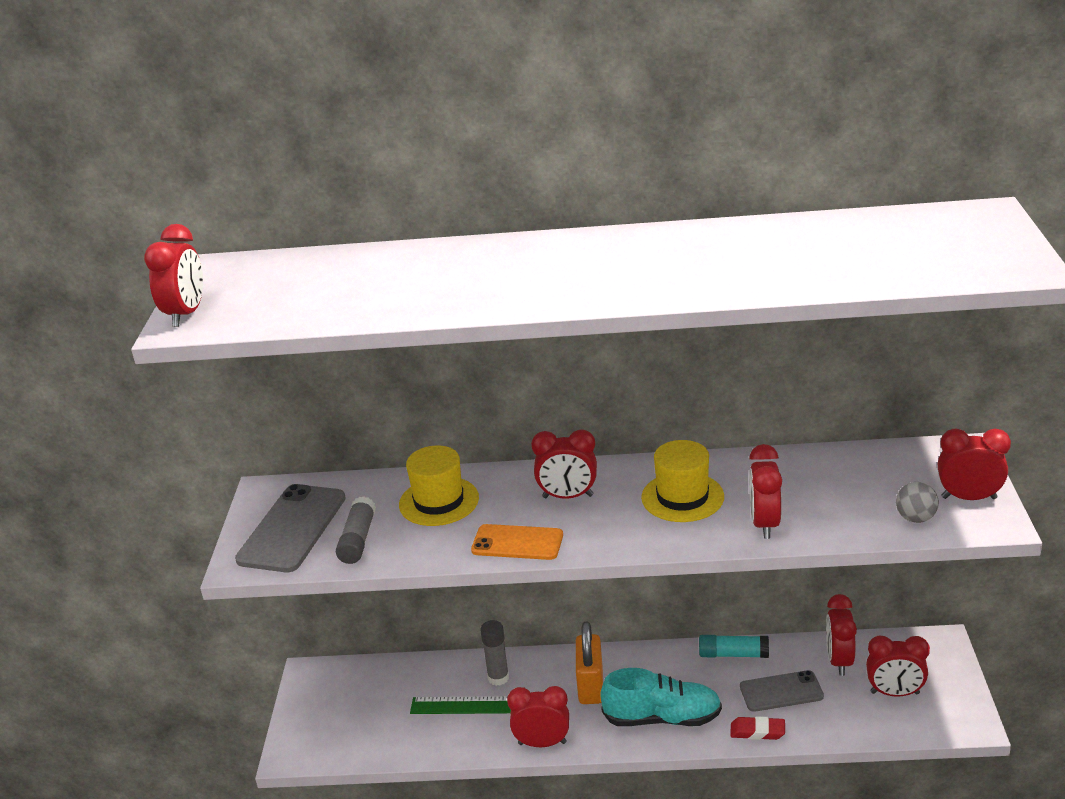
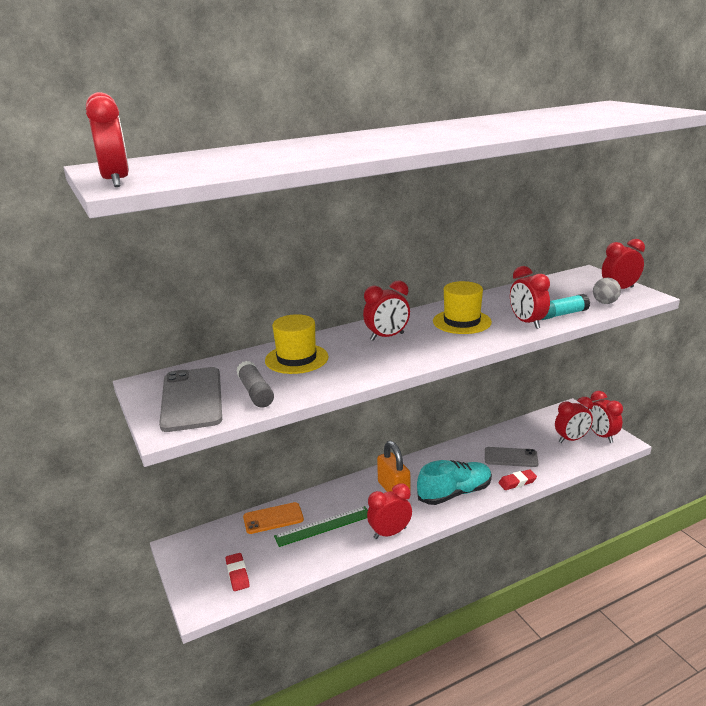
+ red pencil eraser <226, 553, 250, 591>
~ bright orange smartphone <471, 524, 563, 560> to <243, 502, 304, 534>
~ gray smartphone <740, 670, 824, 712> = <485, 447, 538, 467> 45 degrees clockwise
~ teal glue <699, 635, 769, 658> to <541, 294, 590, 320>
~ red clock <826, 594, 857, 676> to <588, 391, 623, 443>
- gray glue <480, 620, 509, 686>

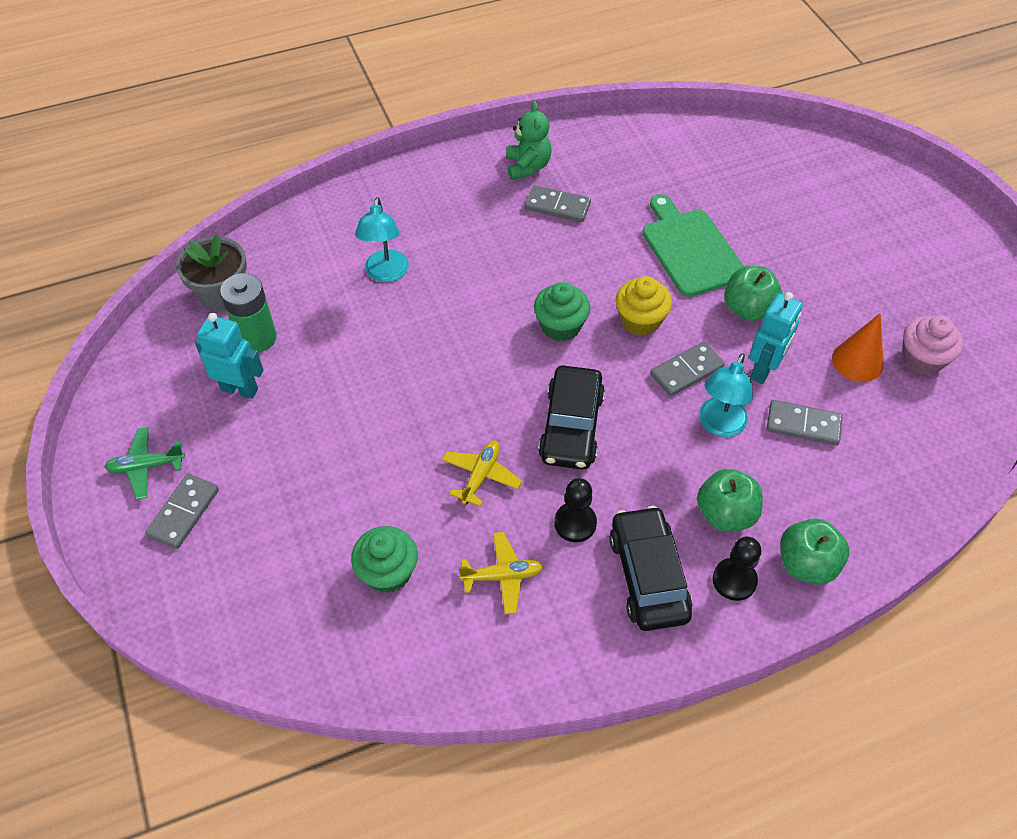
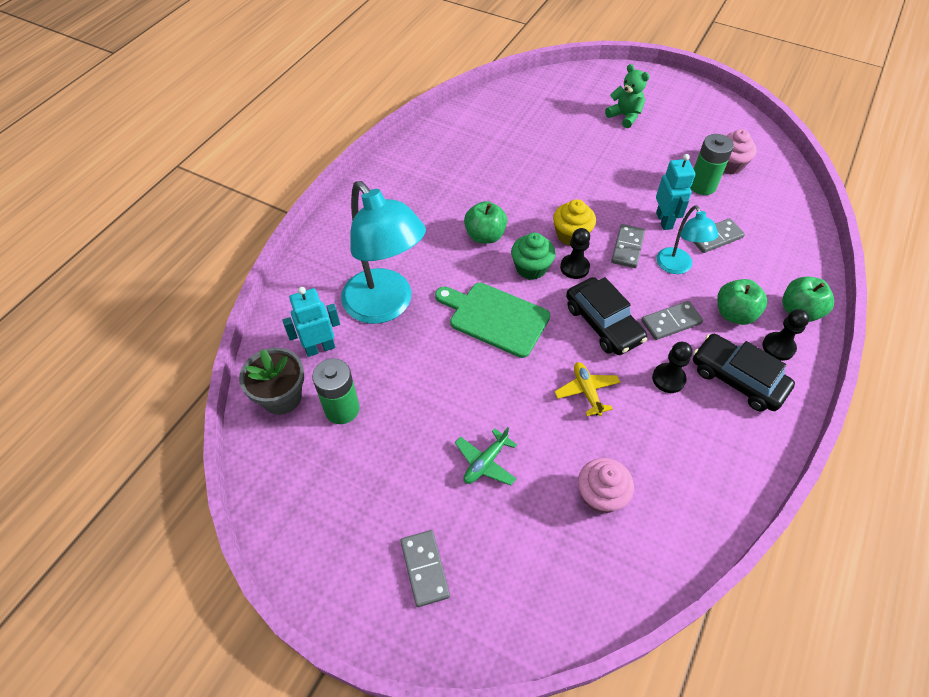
~ teal robot <195, 313, 264, 399> to <282, 287, 340, 357>
~ teal lamp <355, 197, 409, 282> = <341, 181, 426, 324> x1.91
~ leaf-green cutting board <642, 194, 744, 297> to <435, 283, 550, 358>
~ leaf-green plane <104, 427, 185, 499> to <455, 427, 517, 486>
~ leaf-green apple <724, 266, 783, 321> to <464, 201, 507, 244>
+ jet-black game pawn <560, 228, 590, 279>
~ leaf-green fairy cake <351, 526, 418, 593> to rose-pink fairy cake <578, 458, 634, 513>
~ leaf-green teddy bear <506, 101, 552, 180> to <605, 64, 650, 128>
~ gray domino tile <525, 185, 591, 222> to <642, 301, 703, 340>
~ bright orange solid cone <832, 313, 884, 382> to leaf-green battery <690, 134, 734, 195>
- golden plane <458, 532, 543, 614>

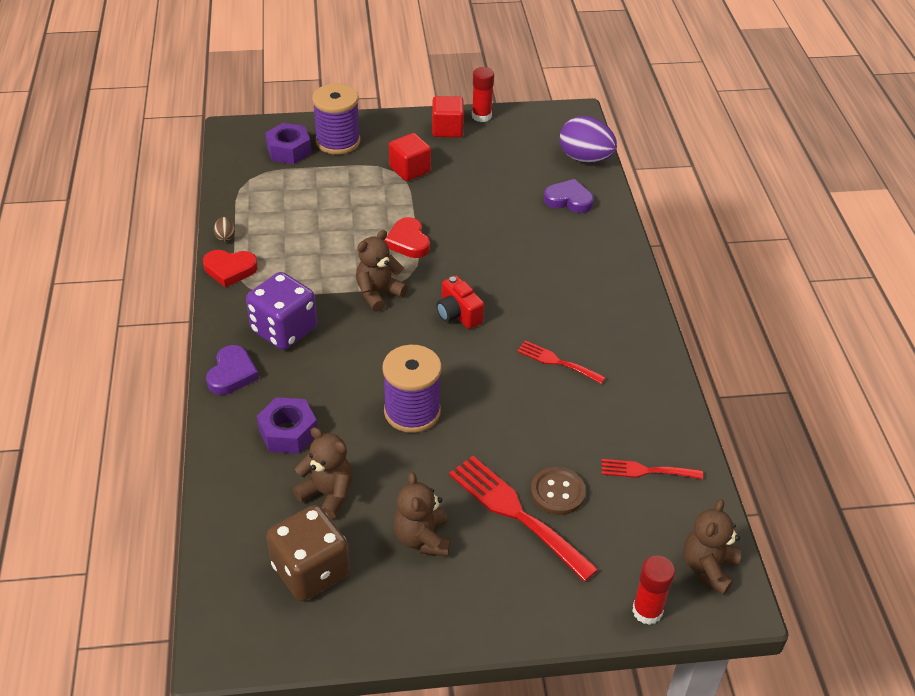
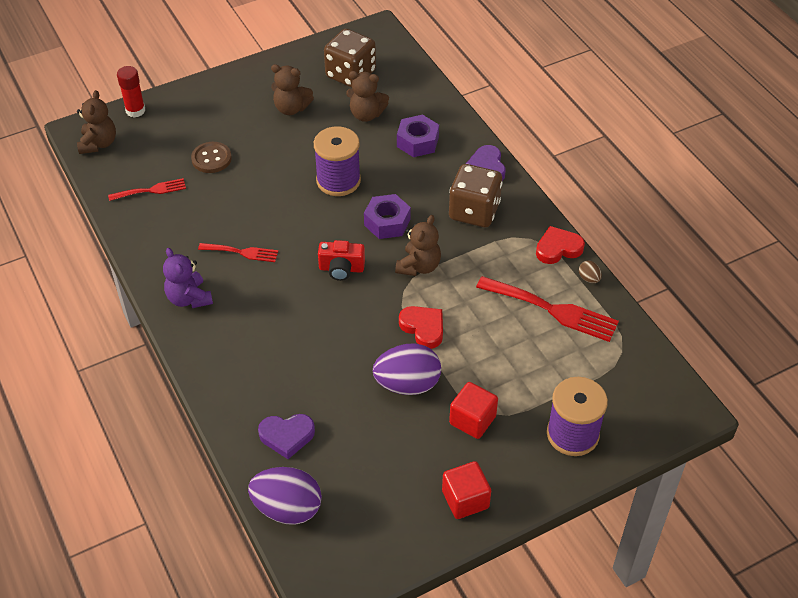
+ violet teddy bear <163, 248, 213, 308>
~ russet teddy bear <394, 472, 450, 556> = <271, 64, 314, 115> 135 degrees clockwise
~ red photo camera <436, 276, 484, 329> = <318, 240, 365, 281> 150 degrees clockwise
~ violet hex nut <265, 123, 311, 164> to <364, 194, 411, 239>
+ violet toy egg <373, 343, 441, 395>
~ violet die <246, 272, 317, 350> to russet die <449, 164, 502, 227>
~ red dinner fork <449, 456, 599, 582> to <476, 276, 619, 342>
- red glue <472, 67, 494, 122>

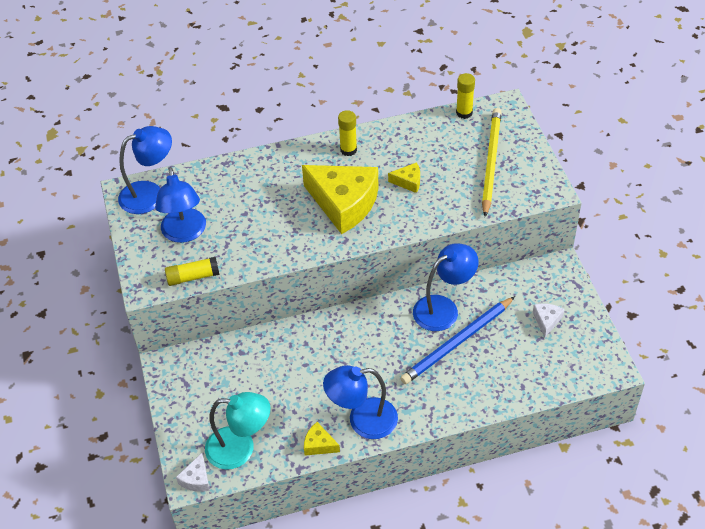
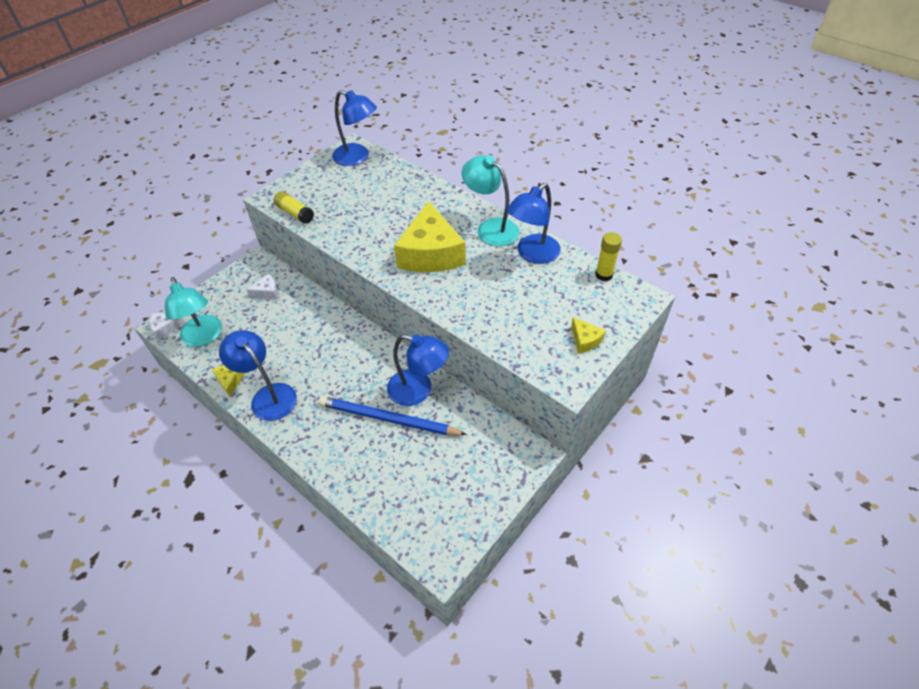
~ snow-white piece of cheese <533, 304, 565, 338> to <246, 274, 278, 299>
~ golden glue <338, 110, 357, 156> to teal lamp <462, 155, 519, 246>
~ royal blue lamp <155, 167, 206, 243> to <507, 183, 561, 264>
~ golden piece of cheese <388, 162, 420, 193> to <571, 317, 606, 353>
- golden lead pencil <482, 108, 502, 217>

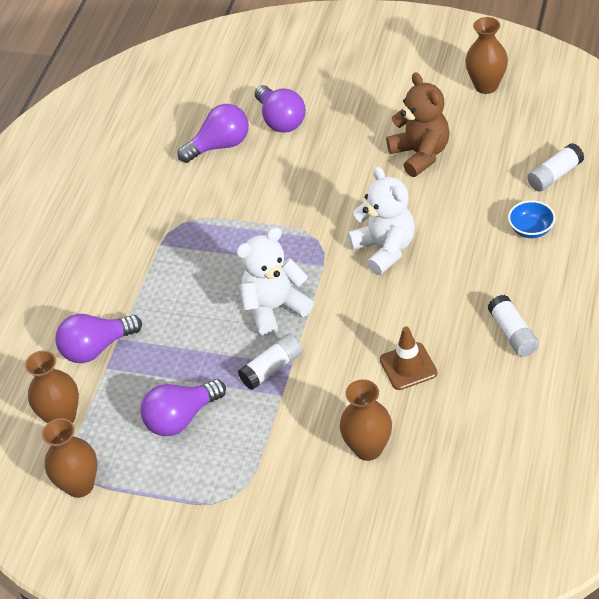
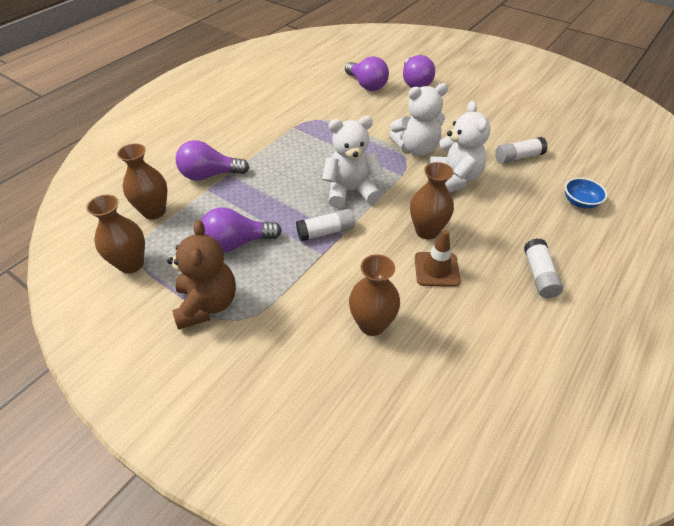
~ russet teddy bear <386, 72, 450, 177> to <167, 220, 236, 329>
~ violet lightbulb <177, 104, 249, 163> = <345, 56, 389, 91> 60 degrees clockwise
+ snow-white teddy bear <389, 83, 448, 156>
~ russet flower vase <465, 17, 508, 94> to <410, 162, 454, 240>
~ snow-white glue <527, 143, 584, 192> to <495, 137, 548, 164>

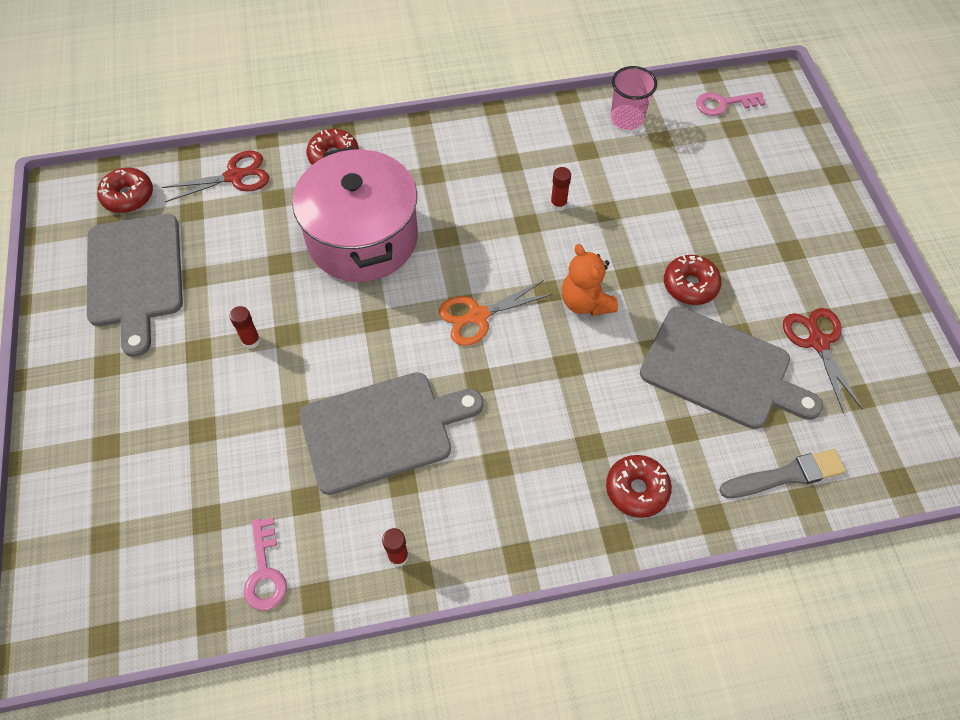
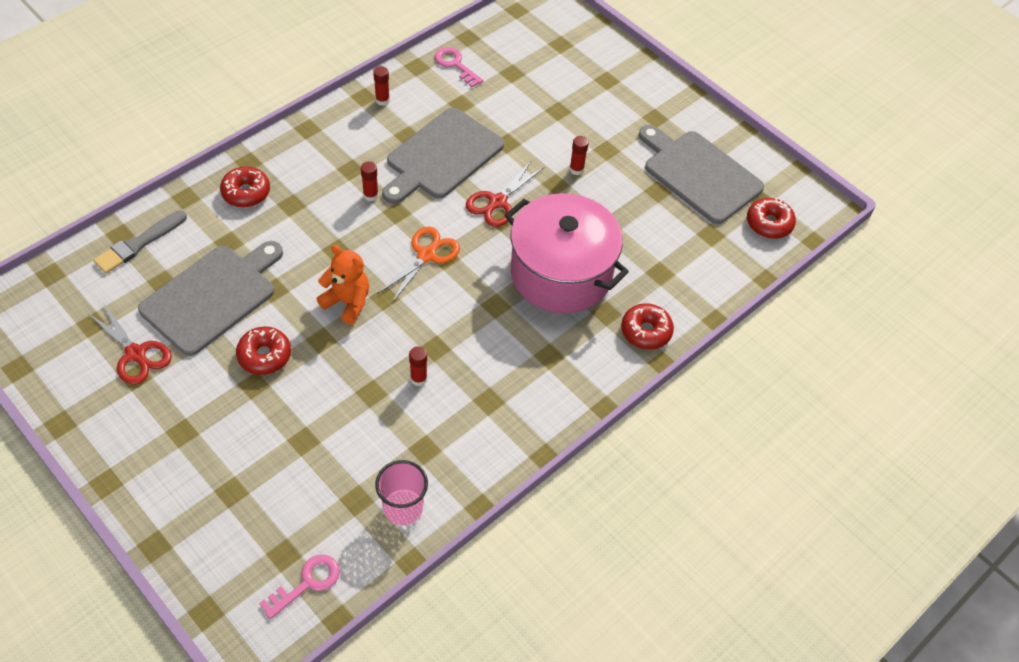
~ gray cutting board <640, 306, 823, 429> = <138, 241, 283, 356> 135 degrees clockwise
+ red glue <361, 161, 379, 201>
~ red shears <161, 151, 269, 202> to <466, 160, 545, 227>

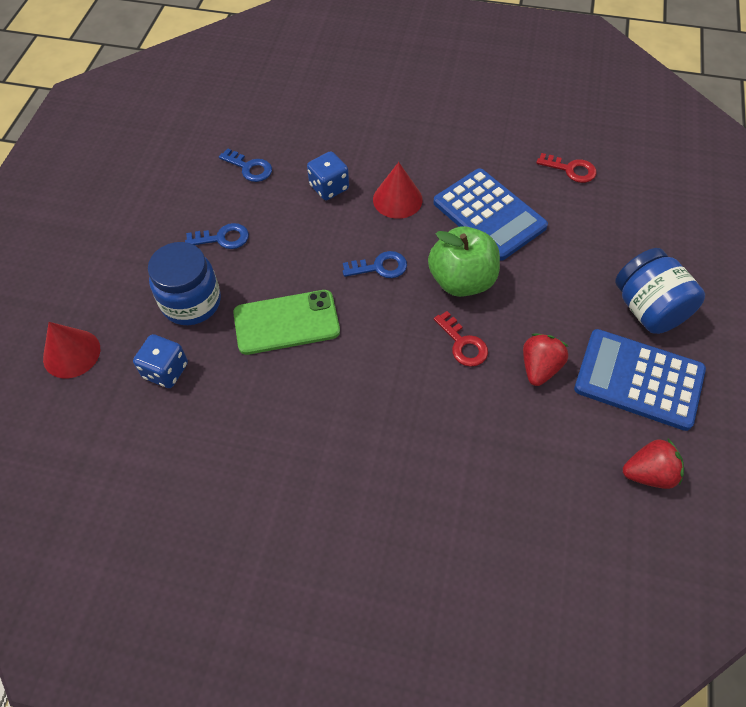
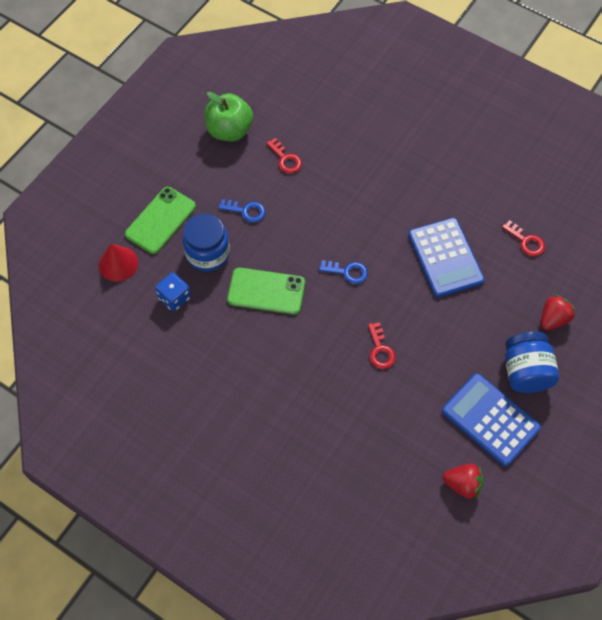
+ leaf-green smartphone <125, 187, 196, 254>
~ leaf-green apple <428, 226, 500, 297> to <204, 92, 253, 141>
~ royal blue key <219, 148, 272, 182> to red key <266, 138, 302, 174>
~ red berry <523, 333, 569, 386> to <541, 295, 576, 330>
- royal blue die <307, 151, 349, 200>
- red solid cone <373, 162, 423, 219>

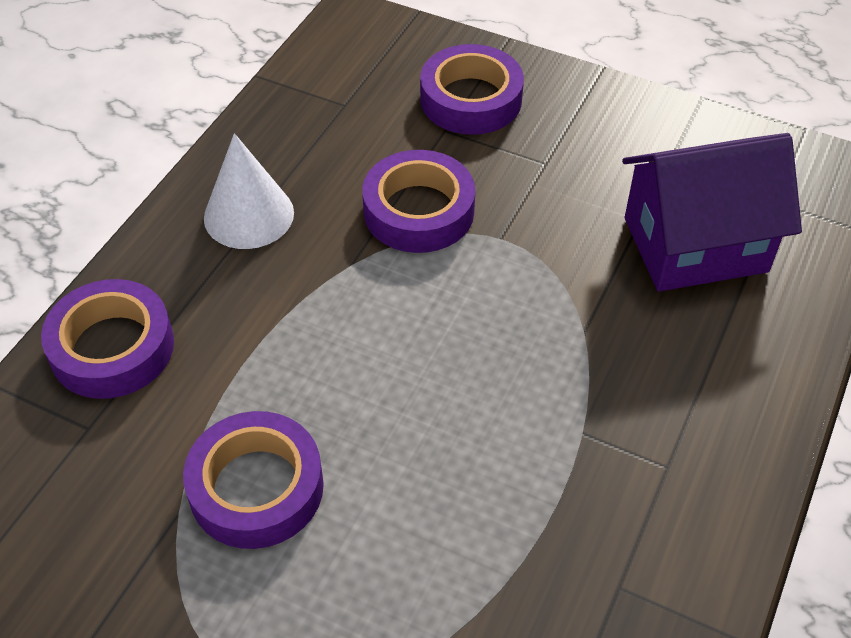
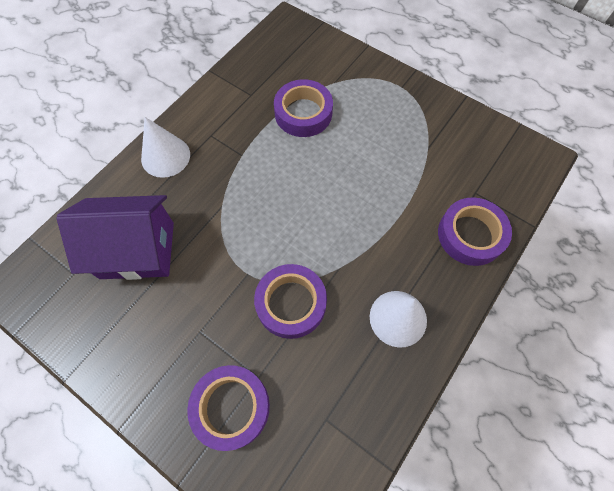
+ snow-white solid cone <141, 117, 190, 178>
~ violet tape <183, 411, 324, 549> to <274, 79, 333, 137>

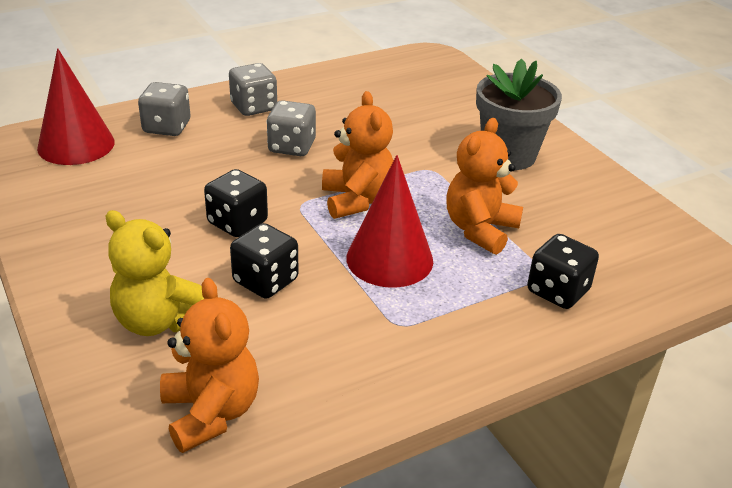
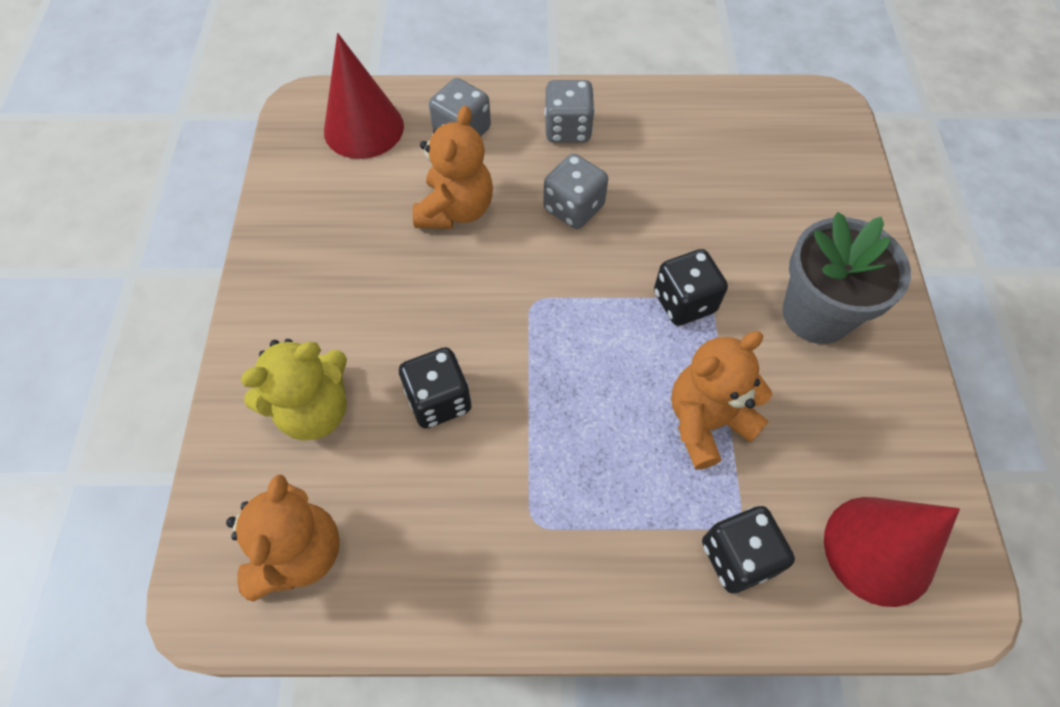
~ golden teddy bear <106, 210, 204, 336> = <241, 339, 347, 441> 90 degrees counterclockwise
~ bright orange teddy bear <322, 91, 394, 219> to <413, 106, 493, 229>
~ jet-black die <204, 169, 268, 237> to <654, 249, 728, 326>
~ red solid cone <346, 155, 433, 288> to <824, 497, 960, 607>

